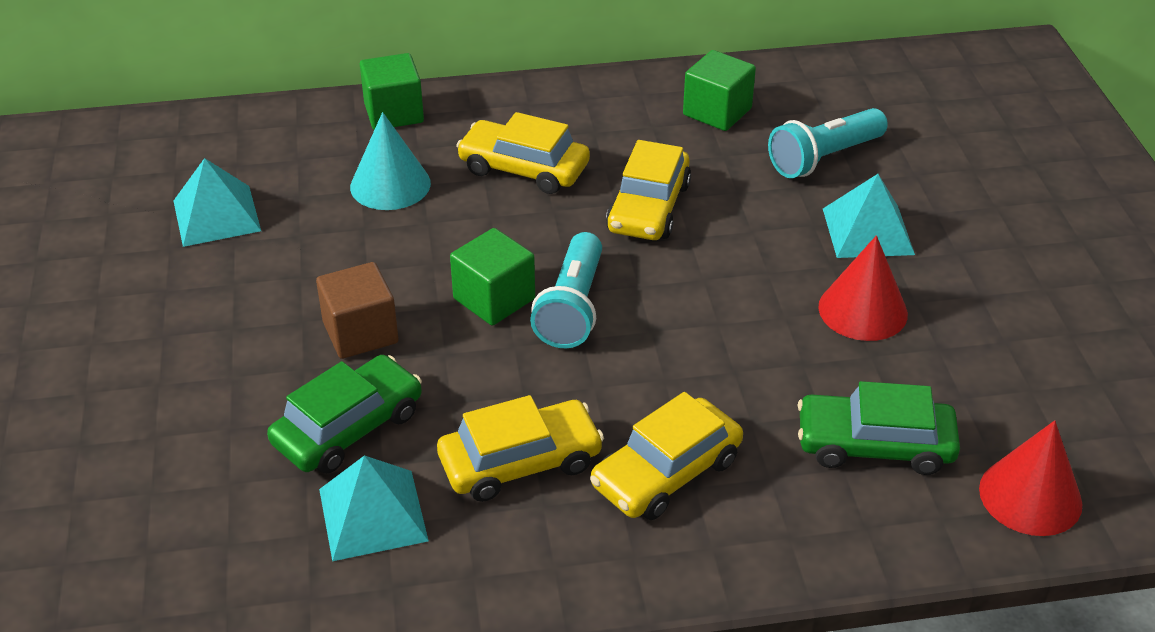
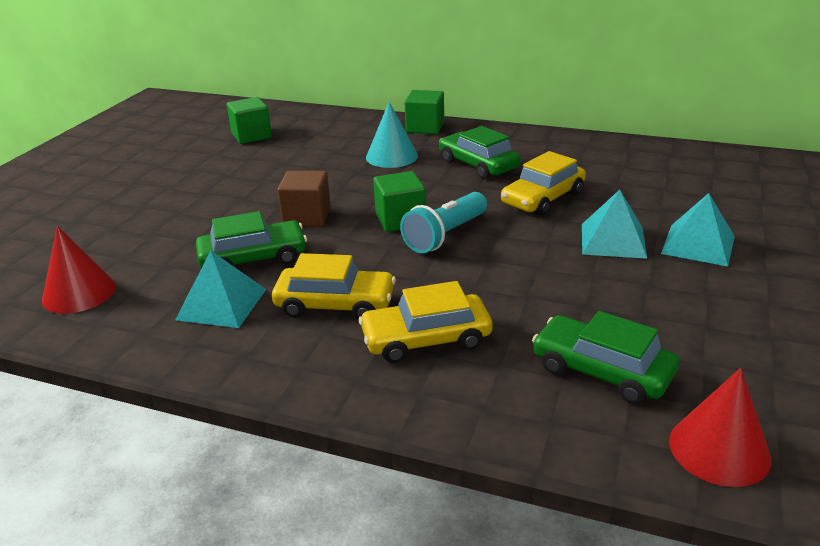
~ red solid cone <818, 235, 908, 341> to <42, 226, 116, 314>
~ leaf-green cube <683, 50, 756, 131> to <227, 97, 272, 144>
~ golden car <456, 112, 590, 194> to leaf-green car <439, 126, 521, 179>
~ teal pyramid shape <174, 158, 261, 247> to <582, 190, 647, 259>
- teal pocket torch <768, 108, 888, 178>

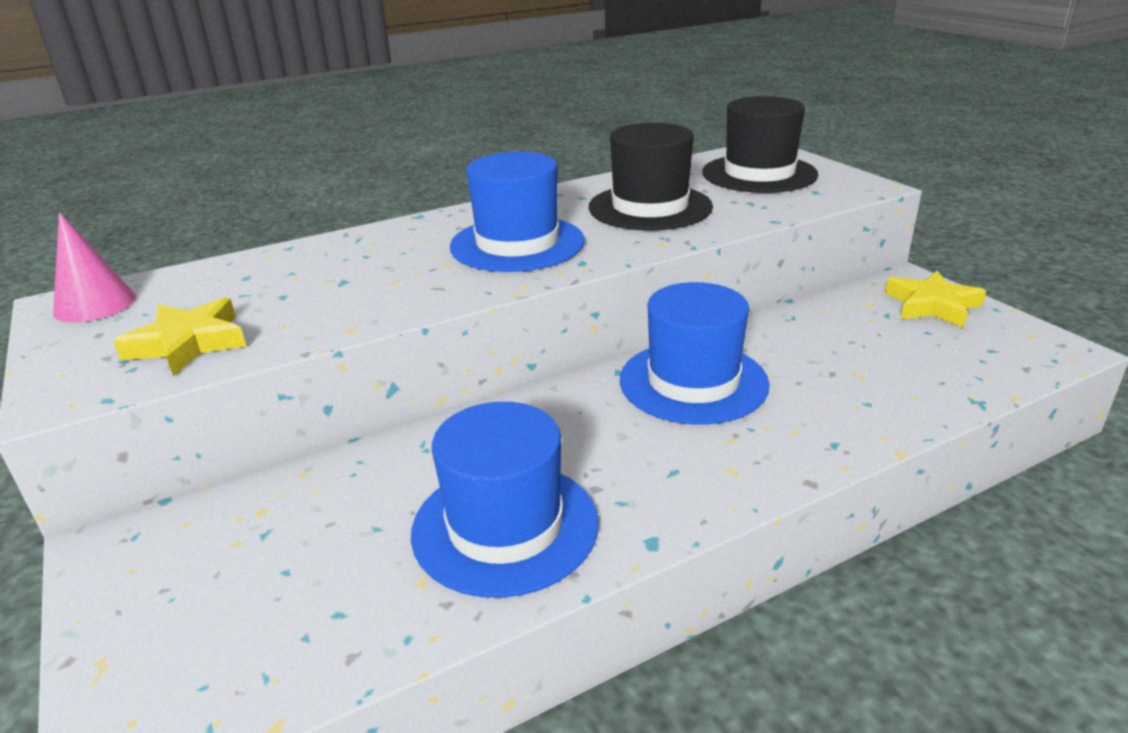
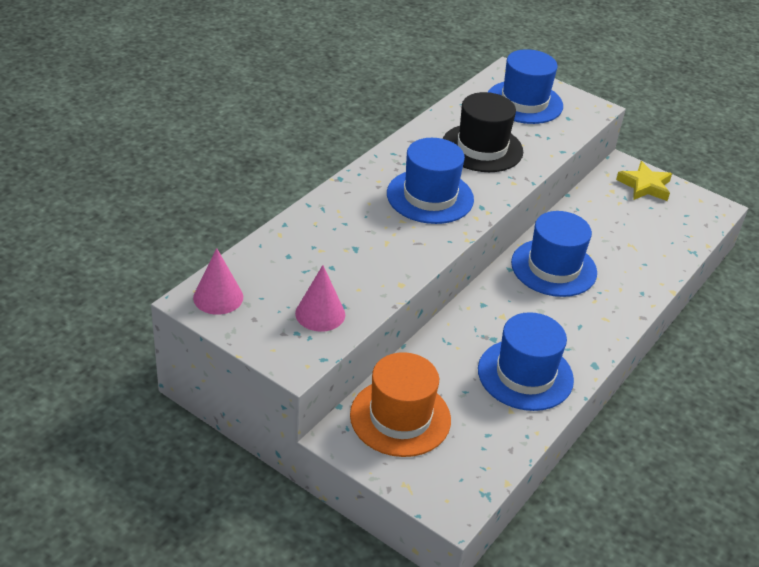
~ golden star shape <113, 297, 246, 376> to rose-pink solid cone <295, 265, 345, 332>
+ bright orange tall hat <350, 352, 451, 457>
~ jet-black tall hat <702, 96, 818, 193> to royal blue tall hat <488, 49, 563, 124>

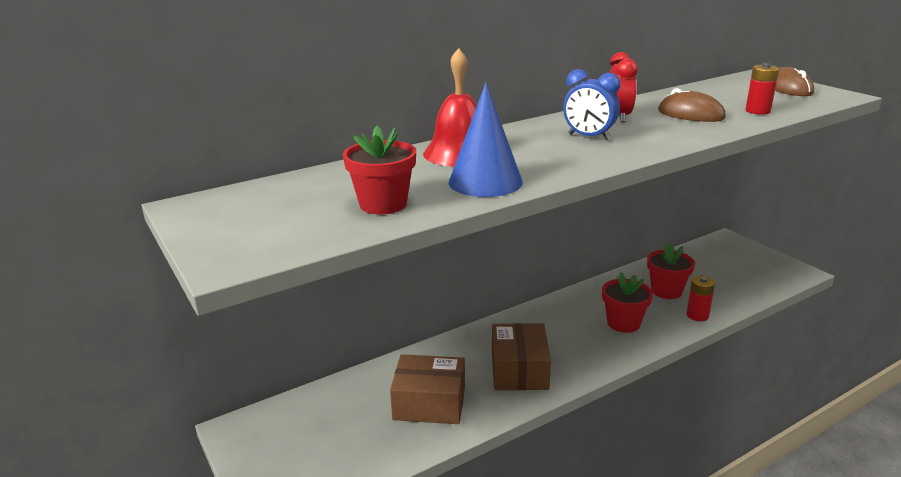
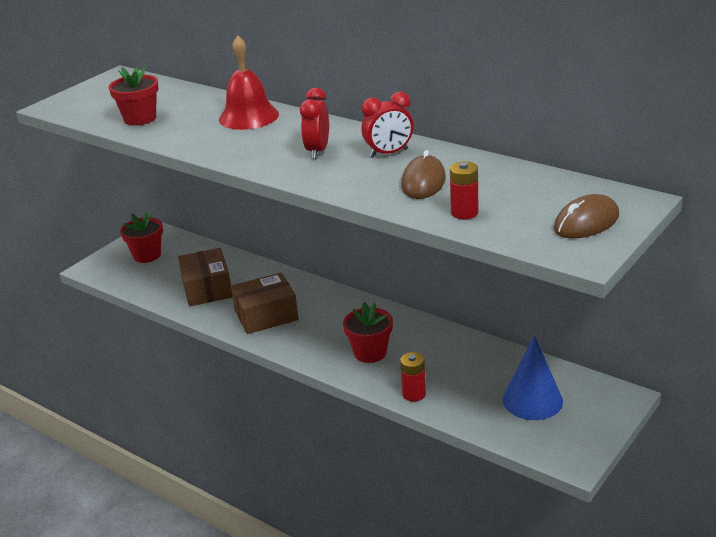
~ red flower pot <647, 243, 695, 299> to <120, 212, 163, 263>
~ royal blue clock <563, 69, 621, 140> to red clock <300, 88, 329, 159>
~ royal blue solid cone <449, 83, 523, 197> to <503, 335, 563, 420>

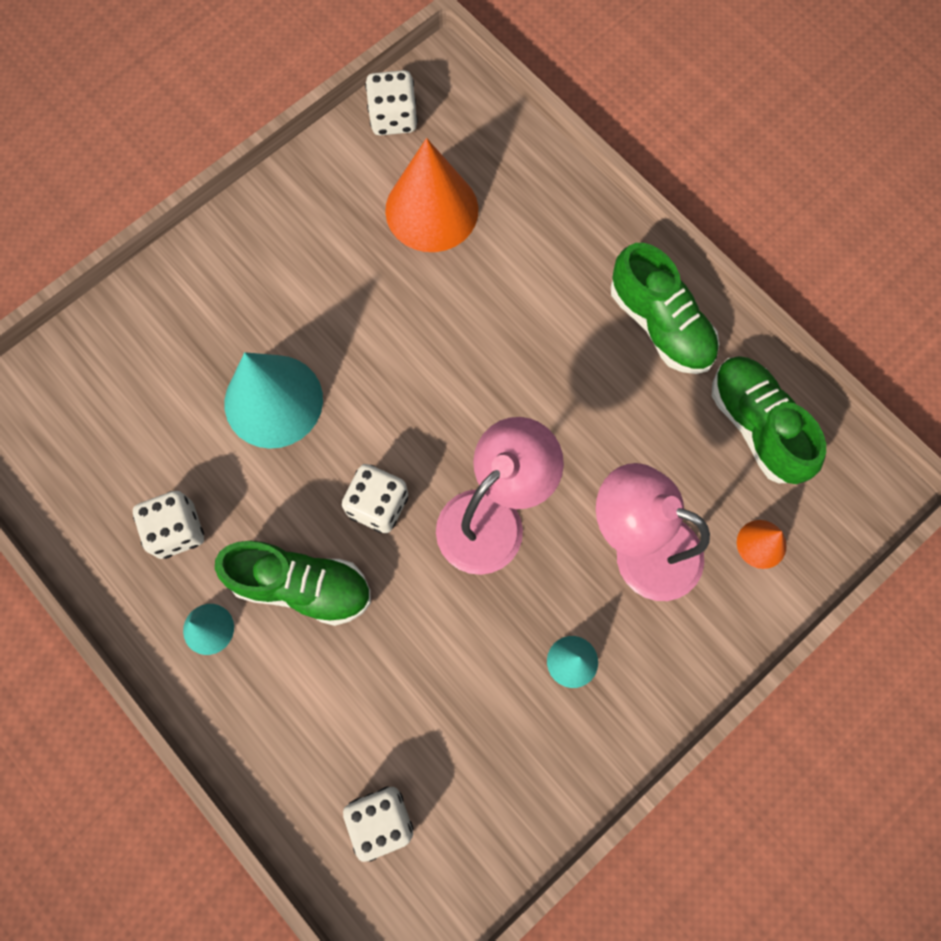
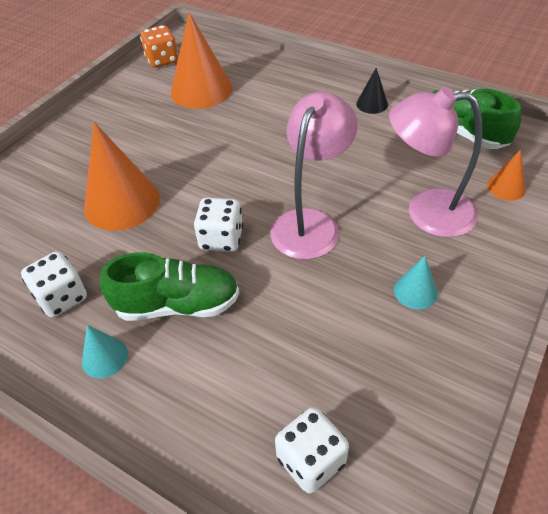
~ teal solid cone <225, 352, 323, 449> to bright orange solid cone <84, 122, 160, 231>
~ snow-white die <365, 70, 418, 135> to bright orange die <140, 25, 178, 68>
~ leaf-green lace-up shoe <611, 243, 719, 374> to jet-black solid cone <356, 68, 388, 114>

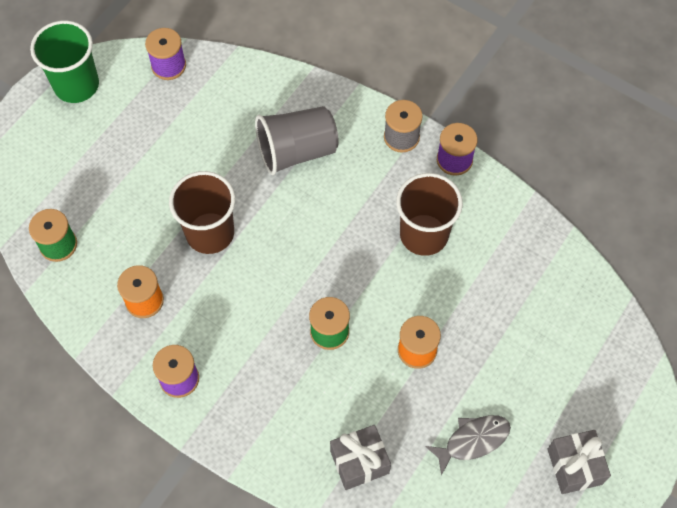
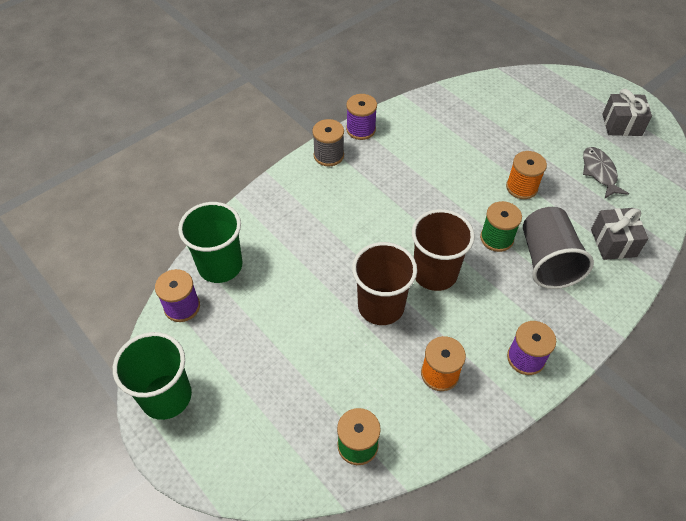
+ leaf-green tumbler <178, 202, 243, 283>
~ russet tumbler <396, 173, 463, 256> to <412, 209, 475, 291>
~ gray tumbler <255, 106, 339, 175> to <523, 207, 594, 289>

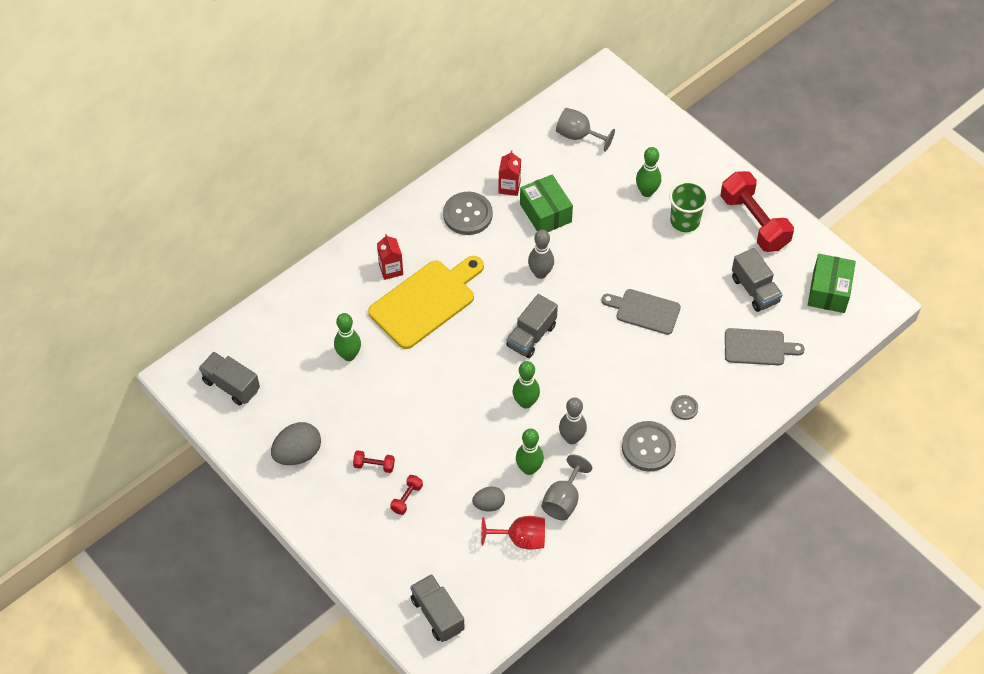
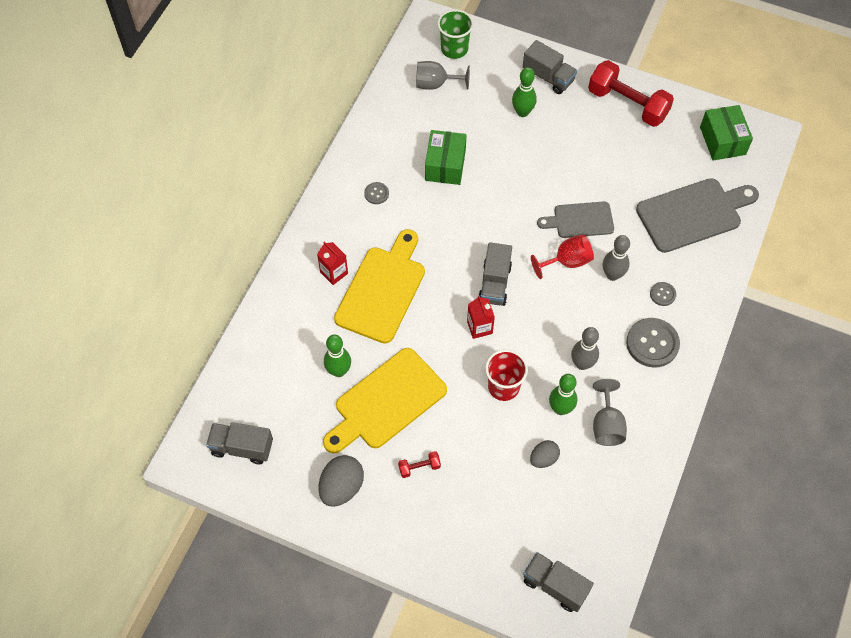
+ golden cutting board <323, 348, 447, 453>
~ gray shirt button <443, 192, 493, 235> = <364, 182, 389, 204> x0.50
~ leaf-green package <520, 174, 573, 232> = <425, 130, 467, 185> 60 degrees clockwise
~ leaf-green tumbler <669, 181, 709, 232> to <437, 9, 474, 59>
~ red milk carton <499, 151, 521, 196> to <467, 295, 495, 339>
+ red tumbler <485, 349, 528, 401>
~ gray truck <732, 248, 783, 312> to <523, 40, 577, 94>
~ red goblet <481, 516, 545, 549> to <531, 234, 594, 279>
~ gray skittle <528, 230, 554, 279> to <603, 235, 630, 281>
~ gray cutting board <725, 328, 805, 365> = <636, 178, 759, 253> x1.64
- red dumbbell <390, 475, 423, 515>
- leaf-green skittle <512, 361, 540, 409>

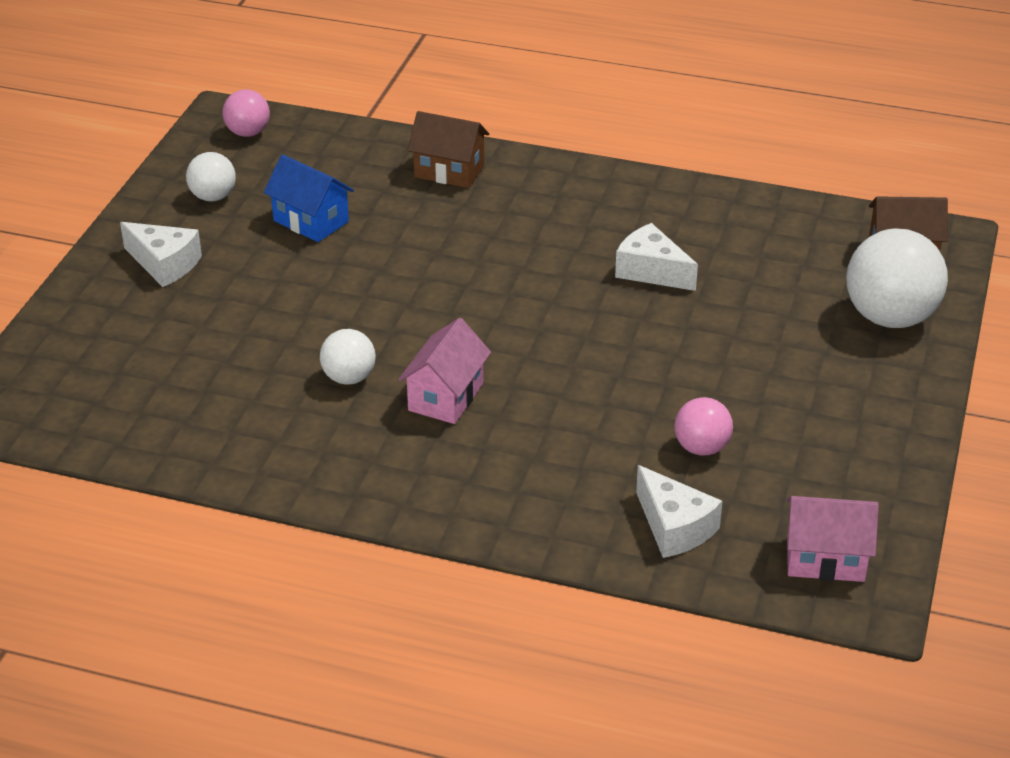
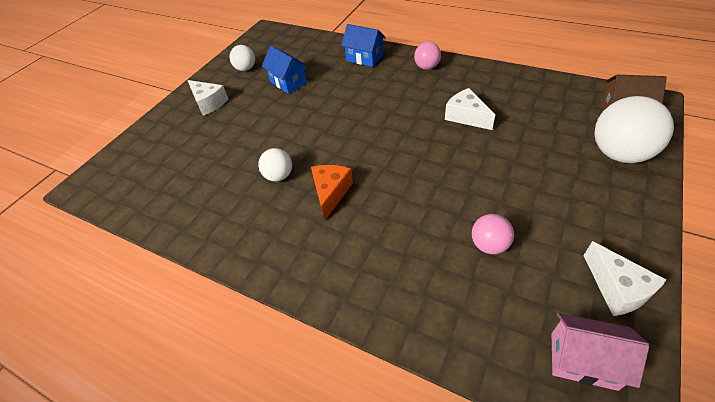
~ rose-pink toy house <398, 318, 491, 424> to bright orange piece of cheese <311, 165, 353, 220>
~ russet toy house <407, 111, 489, 188> to royal blue toy house <341, 24, 386, 67>
~ rose-pink sphere <223, 89, 270, 137> to <414, 42, 441, 70>
~ snow-white piece of cheese <636, 465, 723, 558> to <583, 241, 666, 316>

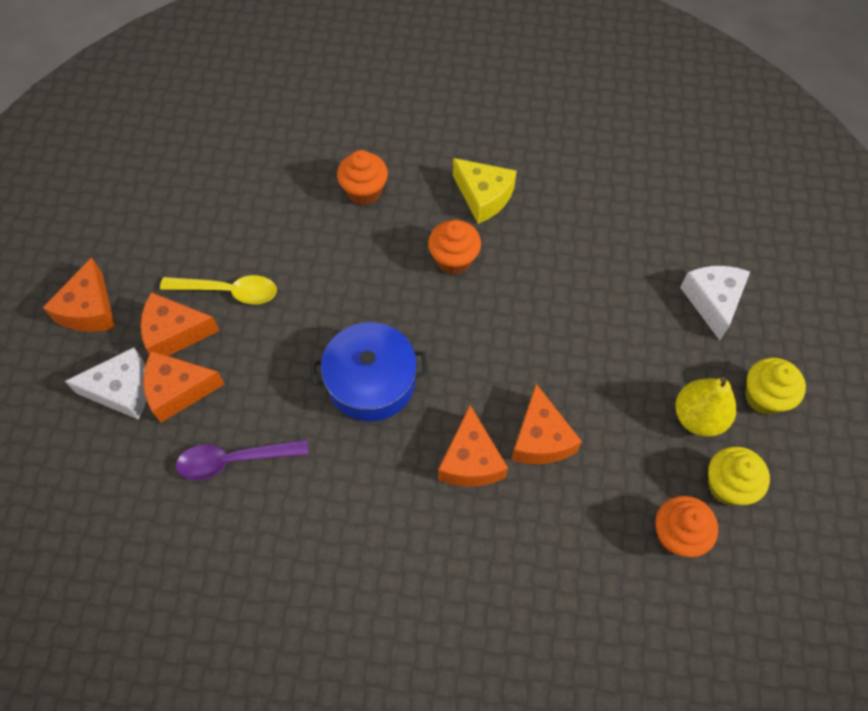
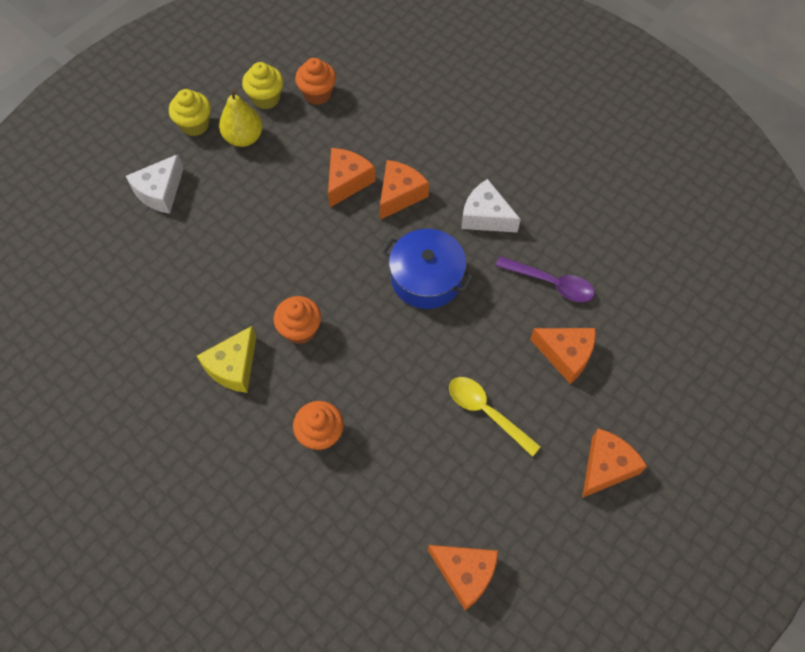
~ golden piece of cheese <453, 158, 517, 224> = <197, 326, 256, 393> 135 degrees counterclockwise
~ bright orange piece of cheese <141, 292, 220, 356> to <428, 545, 498, 611>
~ snow-white piece of cheese <65, 348, 147, 420> to <461, 179, 521, 233>

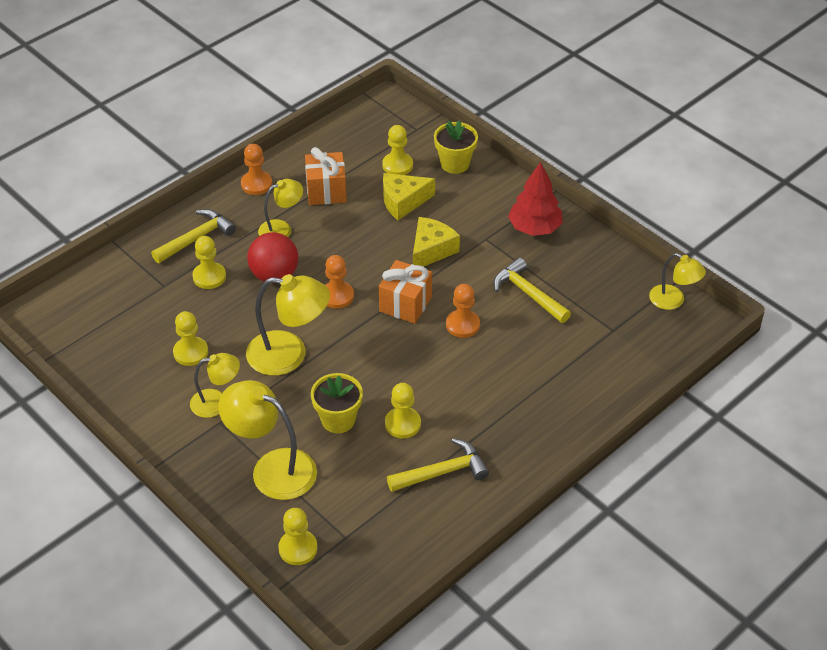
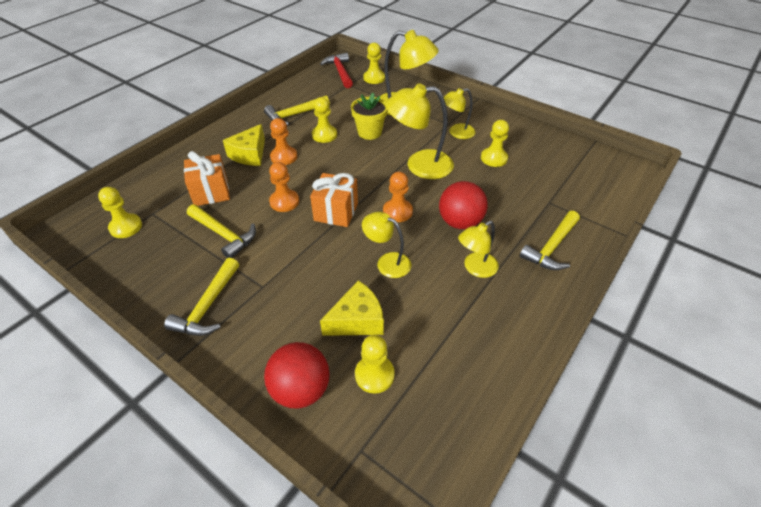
~ golden game pawn <192, 236, 226, 289> to <98, 187, 142, 238>
~ red fir tree <508, 162, 563, 236> to golden carpenter's hammer <164, 258, 239, 336>
~ bright orange present <305, 147, 347, 205> to <184, 151, 230, 206>
~ golden piece of cheese <413, 217, 460, 267> to <223, 124, 265, 166>
~ golden flower pot <434, 120, 478, 174> to red sphere <264, 342, 330, 409>
~ bright orange game pawn <241, 144, 272, 195> to <270, 118, 297, 165>
+ red carpenter's hammer <320, 52, 353, 88>
~ golden lamp <649, 253, 706, 310> to <362, 212, 411, 278>

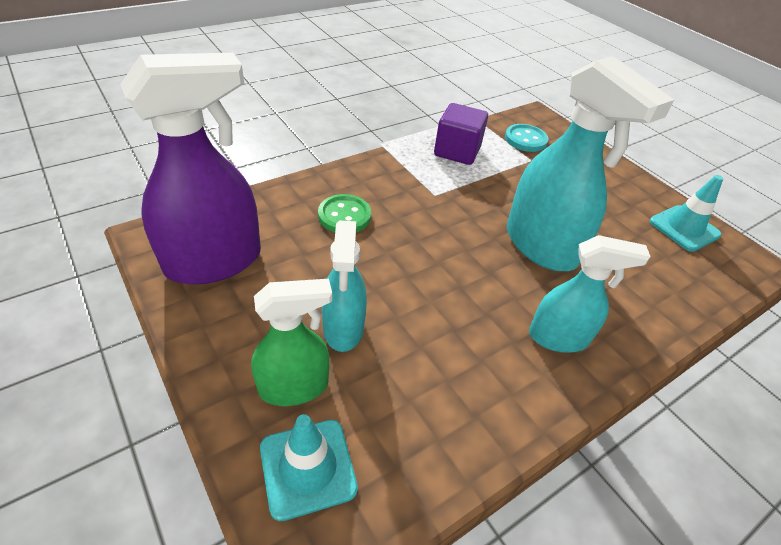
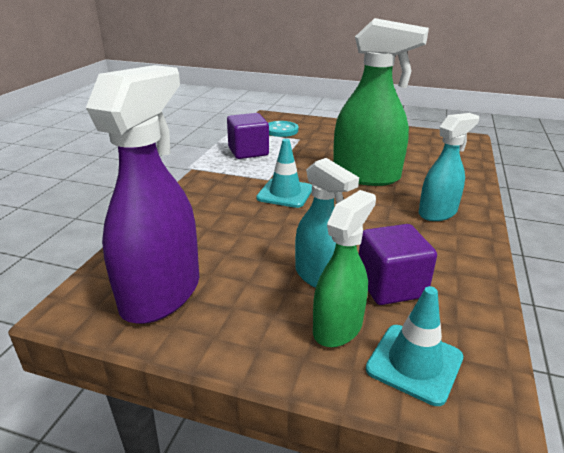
~ teal road cone <650, 175, 723, 252> to <256, 139, 312, 208>
~ teal sprayer <507, 56, 674, 271> to leaf-green sprayer <333, 18, 429, 186>
+ violet cube <359, 224, 437, 305>
- leaf-green shirt button <318, 194, 371, 232>

